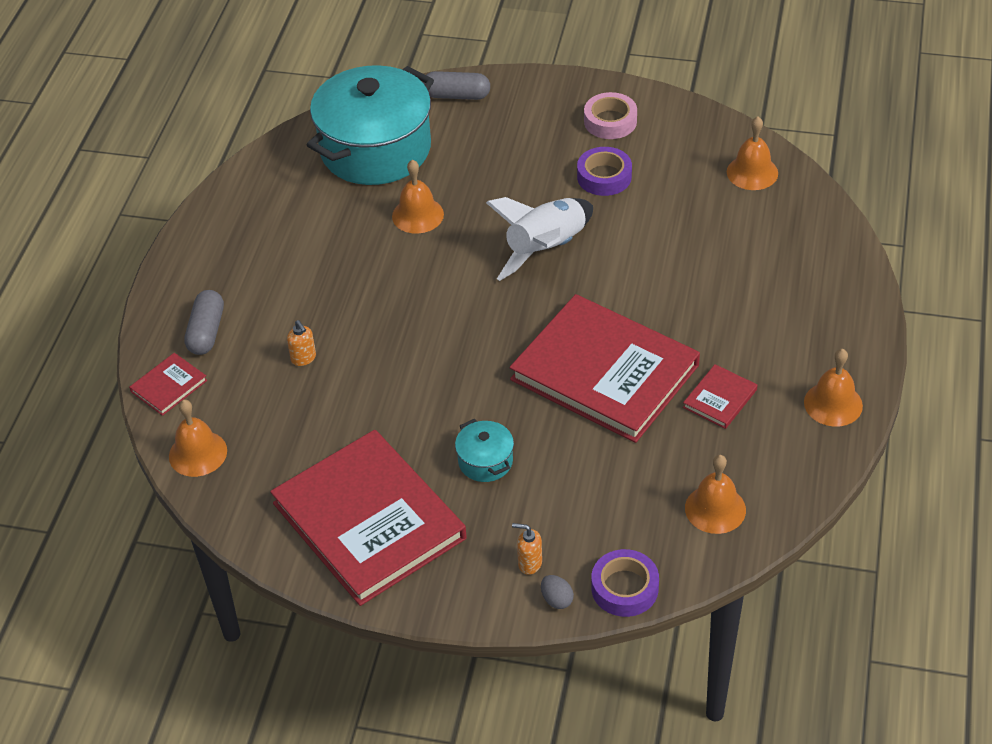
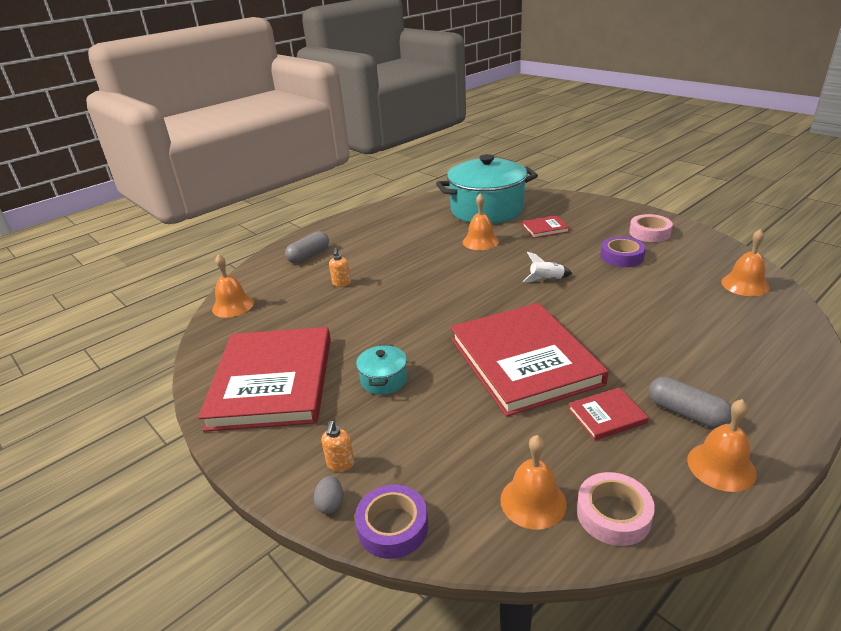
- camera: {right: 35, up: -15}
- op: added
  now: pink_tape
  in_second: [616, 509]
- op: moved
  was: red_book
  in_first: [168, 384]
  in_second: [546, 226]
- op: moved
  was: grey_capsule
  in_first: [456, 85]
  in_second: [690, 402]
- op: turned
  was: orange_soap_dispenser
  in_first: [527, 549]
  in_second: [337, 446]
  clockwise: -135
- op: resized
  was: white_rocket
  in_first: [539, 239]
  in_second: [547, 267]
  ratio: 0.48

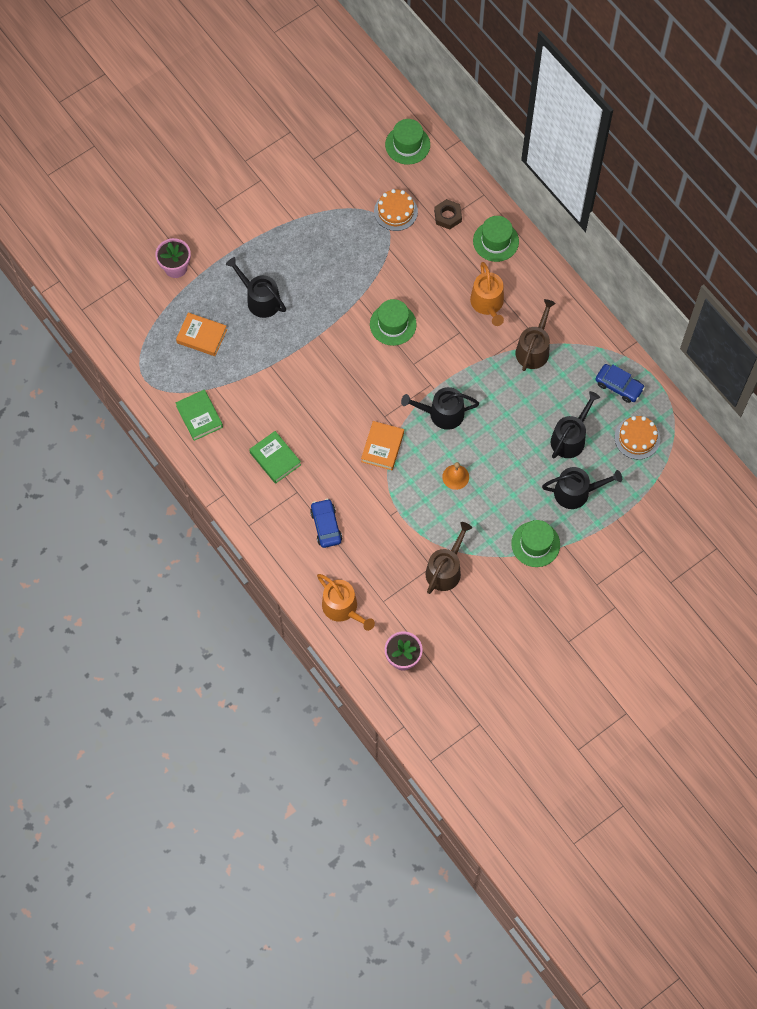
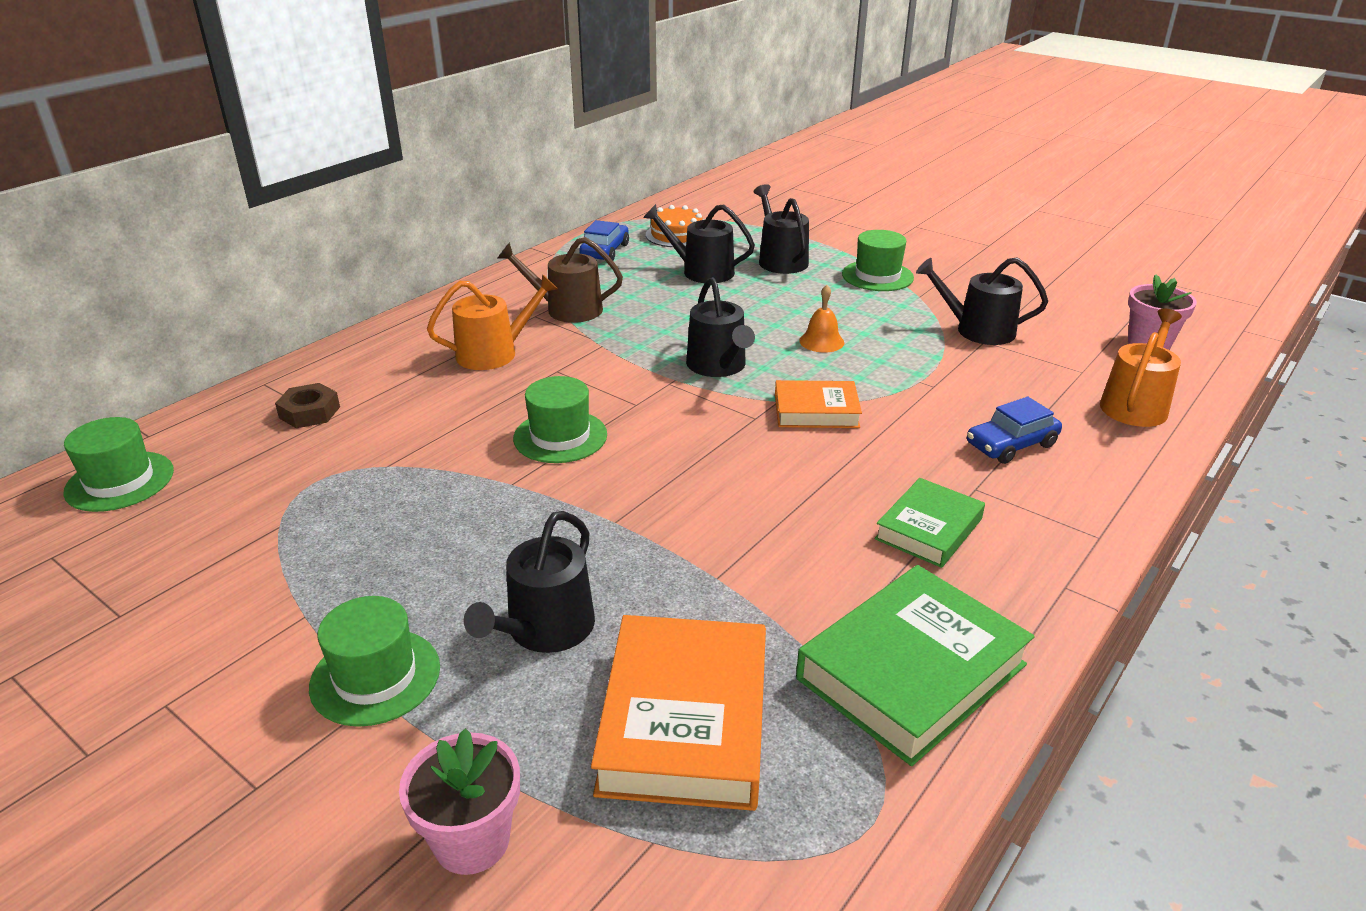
- camera: {right: -105, up: -35}
- op: removed
  was: orange_cake
  in_first: [396, 210]
- op: moved
  was: green_hat
  in_first: [496, 239]
  in_second: [374, 661]
- op: recoloured
  was: brown_watering_can
  now: black_watering_can
  in_first: [449, 558]
  in_second: [982, 301]
- op: resized
  was: orange_book
  in_first: [201, 334]
  in_second: [678, 713]
  ratio: 1.67
- op: resized
  was: green_book
  in_first: [199, 415]
  in_second: [915, 665]
  ratio: 1.67

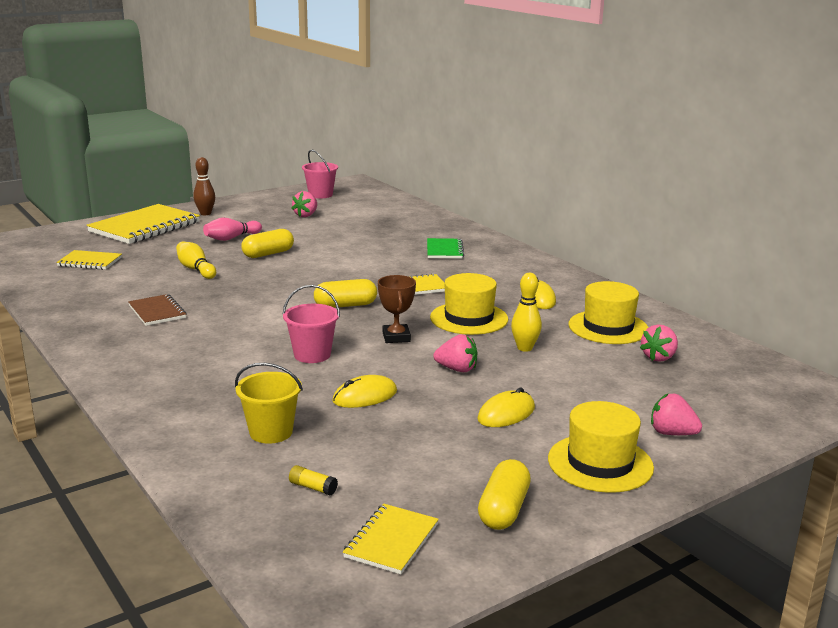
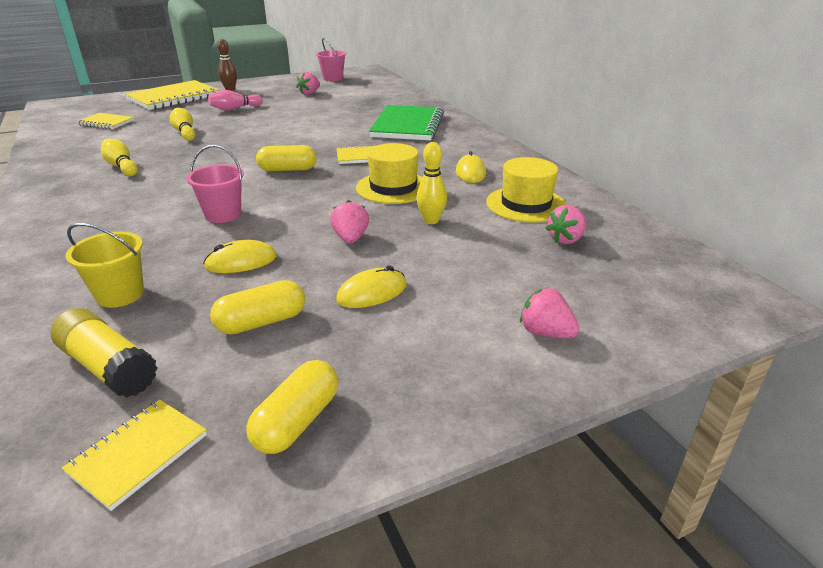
- camera: {right: 10, up: 10}
- op: removed
  was: brown_trophy
  in_first: [397, 309]
- op: removed
  was: yellow_hat
  in_first: [601, 447]
- op: moved
  was: yellow_capsule
  in_first: [267, 243]
  in_second: [257, 307]
- op: replaced
  was: brown_notebook
  now: yellow_bowling_pin
  in_first: [157, 310]
  in_second: [119, 157]
- op: turned
  was: pink_strawberry
  in_first: [455, 353]
  in_second: [349, 222]
  clockwise: -120
- op: resized
  was: yellow_glue_stick
  in_first: [313, 480]
  in_second: [104, 353]
  ratio: 2.24
- op: resized
  was: green_notebook
  in_first: [445, 248]
  in_second: [406, 122]
  ratio: 1.92

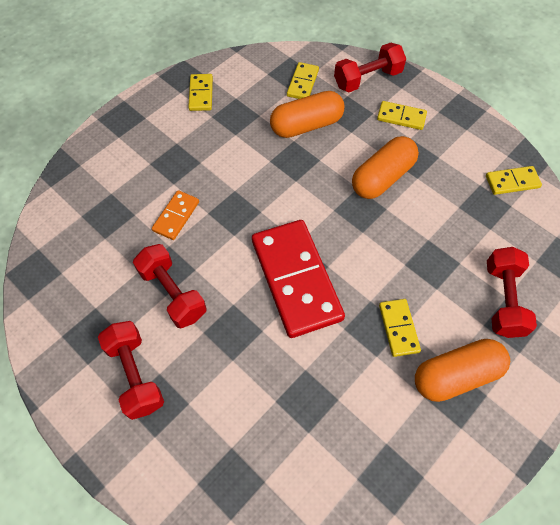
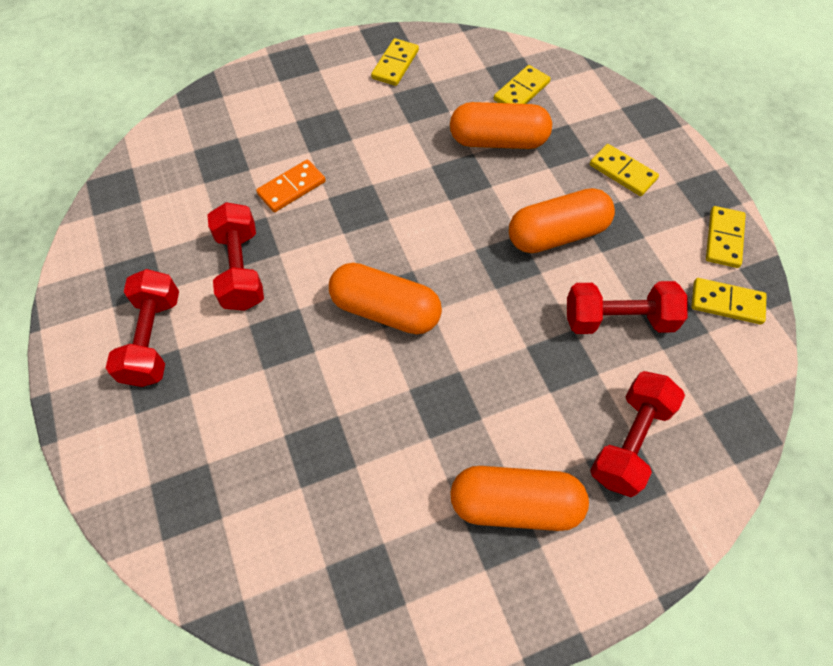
- camera: {right: 25, up: 0}
- op: moved
  was: red_dumbbell
  in_first: [370, 67]
  in_second: [627, 307]
- op: moved
  was: yellow_domino
  in_first: [400, 328]
  in_second: [726, 237]
- op: replaced
  was: red_domino
  now: orange_capsule
  in_first: [298, 279]
  in_second: [385, 298]

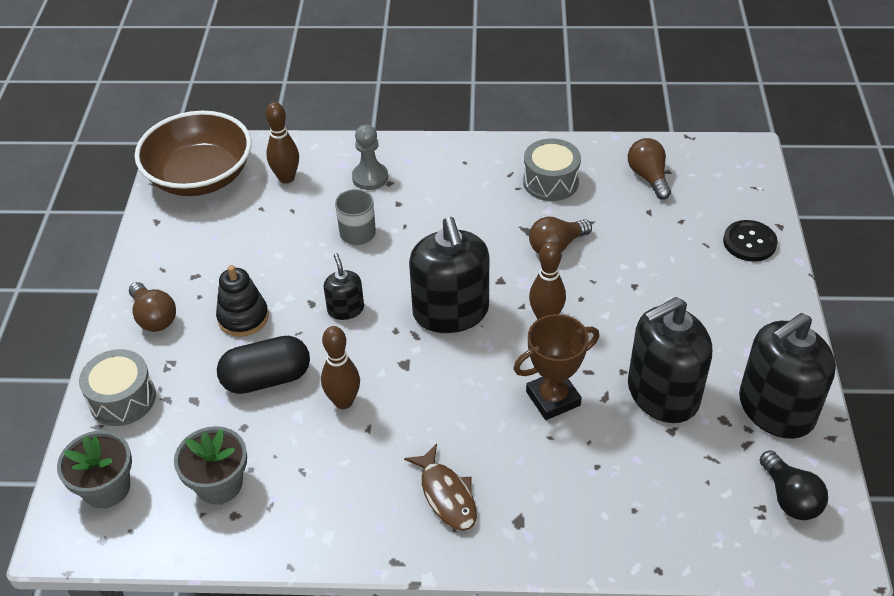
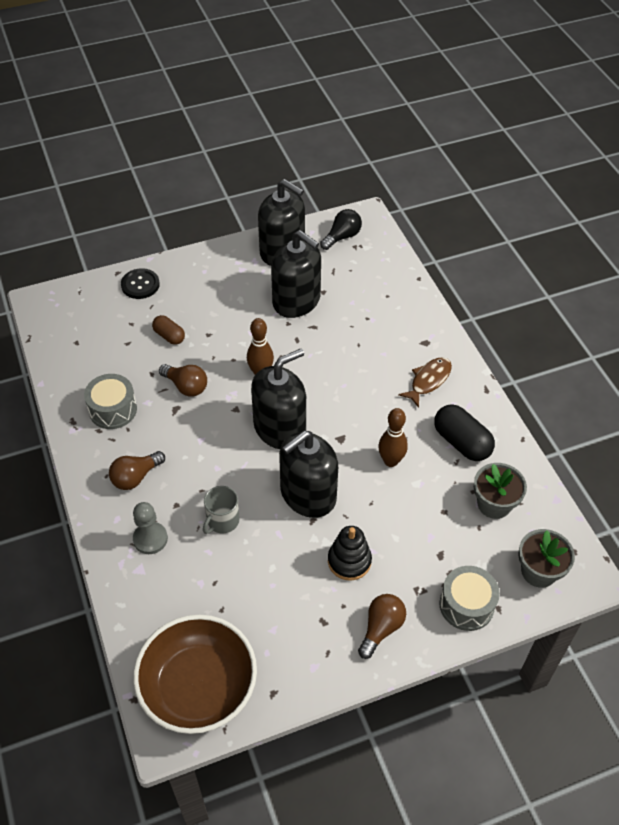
- camera: {right: -115, up: 5}
- op: removed
  was: brown_bowling_pin
  in_first: [282, 142]
- op: removed
  was: brown_trophy
  in_first: [556, 367]
- op: added
  now: brown_capsule
  in_second: [168, 330]
- op: moved
  was: black_capsule
  in_first: [263, 365]
  in_second: [464, 432]
- op: moved
  was: brown_light_bulb
  in_first: [649, 169]
  in_second: [137, 470]
- op: resized
  was: black_soap_dispenser
  in_first: [344, 286]
  in_second: [308, 474]
  ratio: 2.05

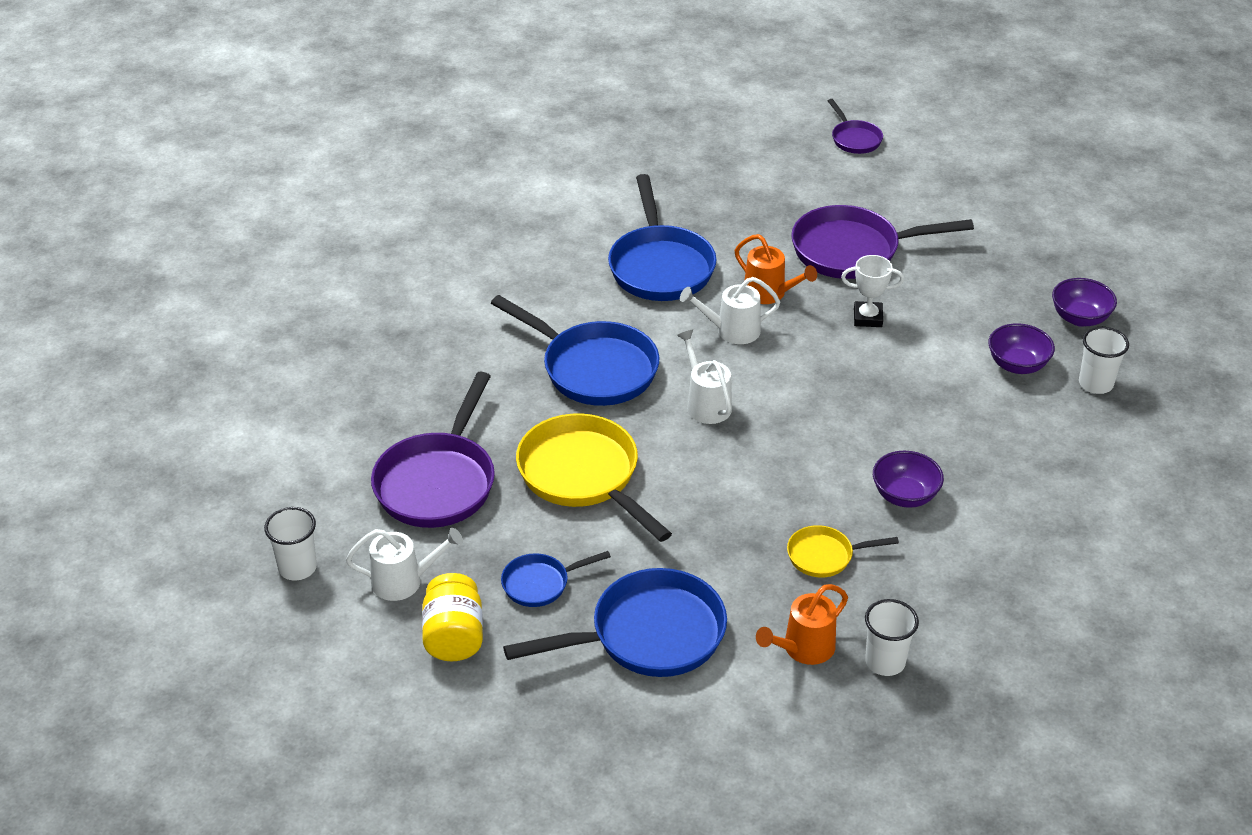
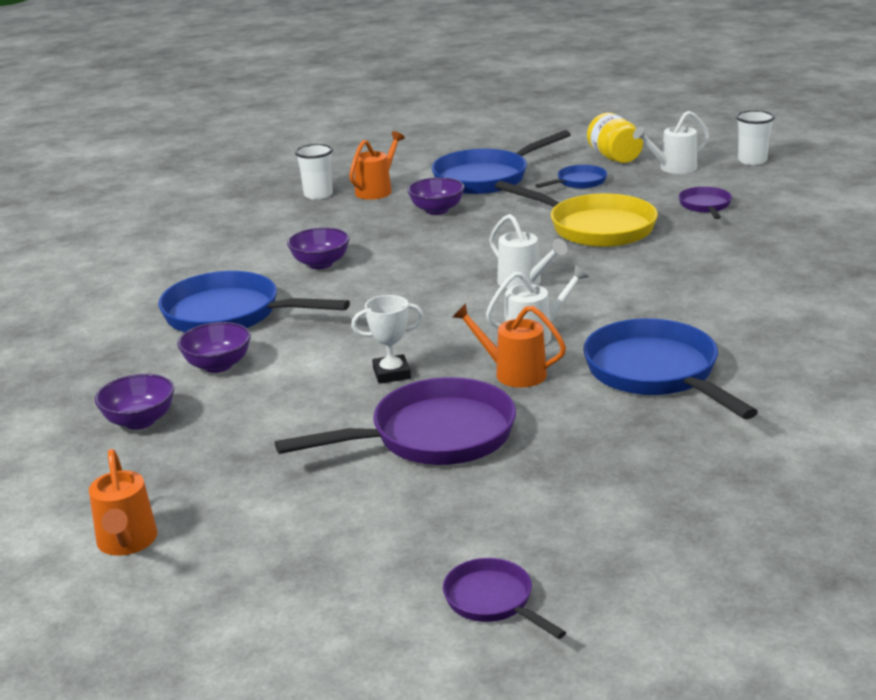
- camera: {right: 165, up: -15}
- op: removed
  was: yellow_pan
  in_first: [843, 551]
- op: removed
  was: white_cup
  in_first: [1104, 360]
- op: added
  now: orange_watering_can
  in_second: [123, 502]
- op: added
  now: purple_bowl
  in_second: [436, 196]
- op: moved
  was: blue_pan
  in_first: [575, 350]
  in_second: [254, 301]
- op: resized
  was: purple_pan
  in_first: [433, 450]
  in_second: [705, 203]
  ratio: 0.51

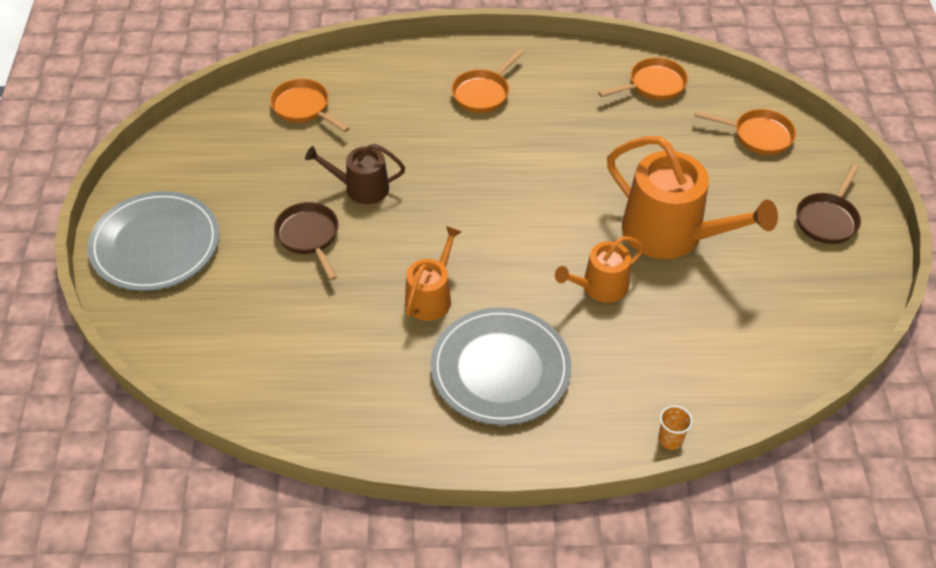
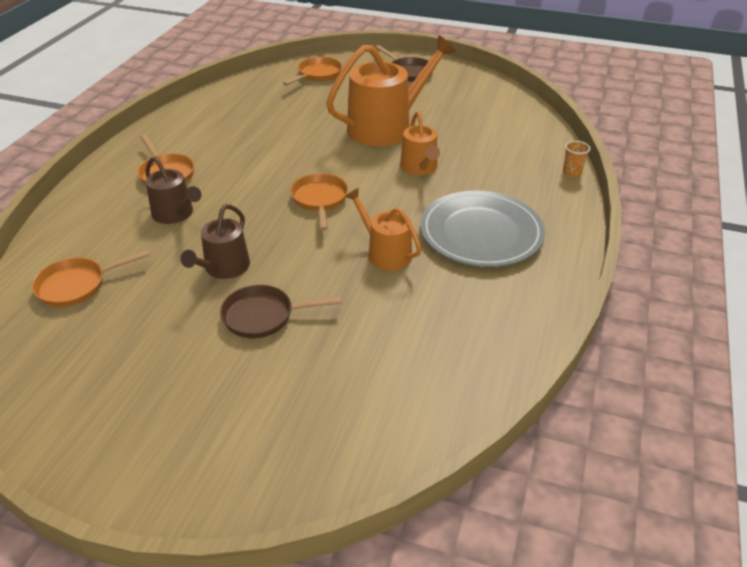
- camera: {right: -70, up: -10}
- op: removed
  was: grey_plate
  in_first: [154, 241]
- op: added
  now: brown_watering_can
  in_second: [173, 190]
- op: moved
  was: orange_pan
  in_first: [643, 79]
  in_second: [319, 201]

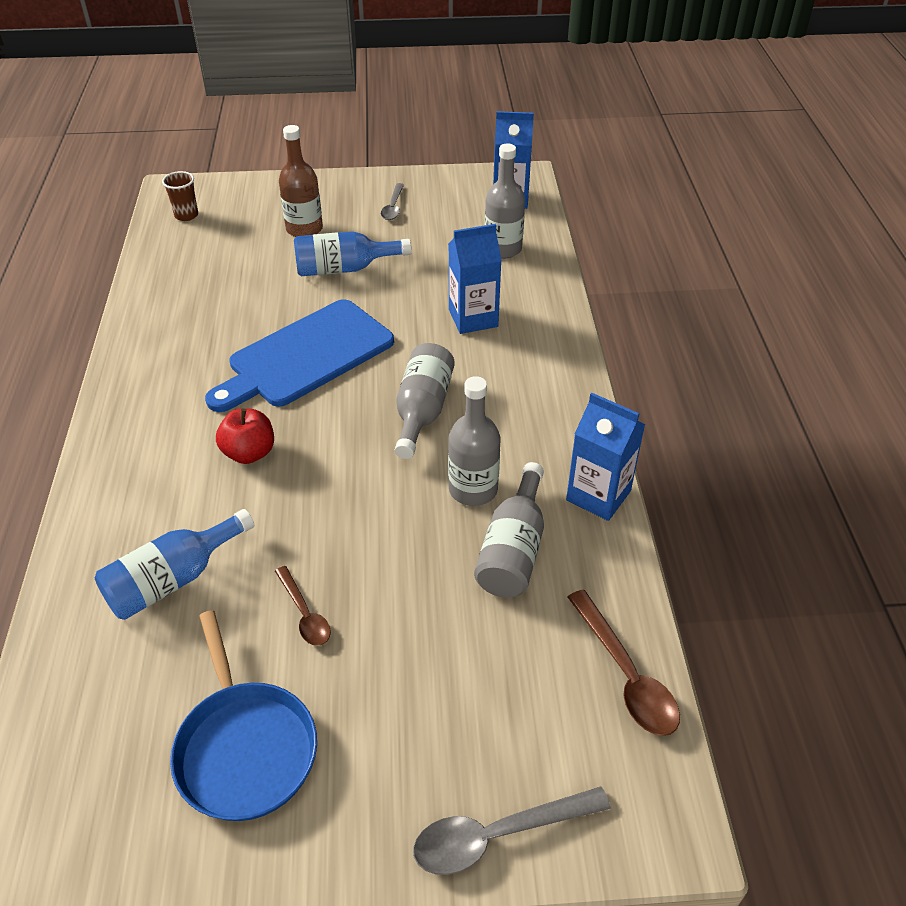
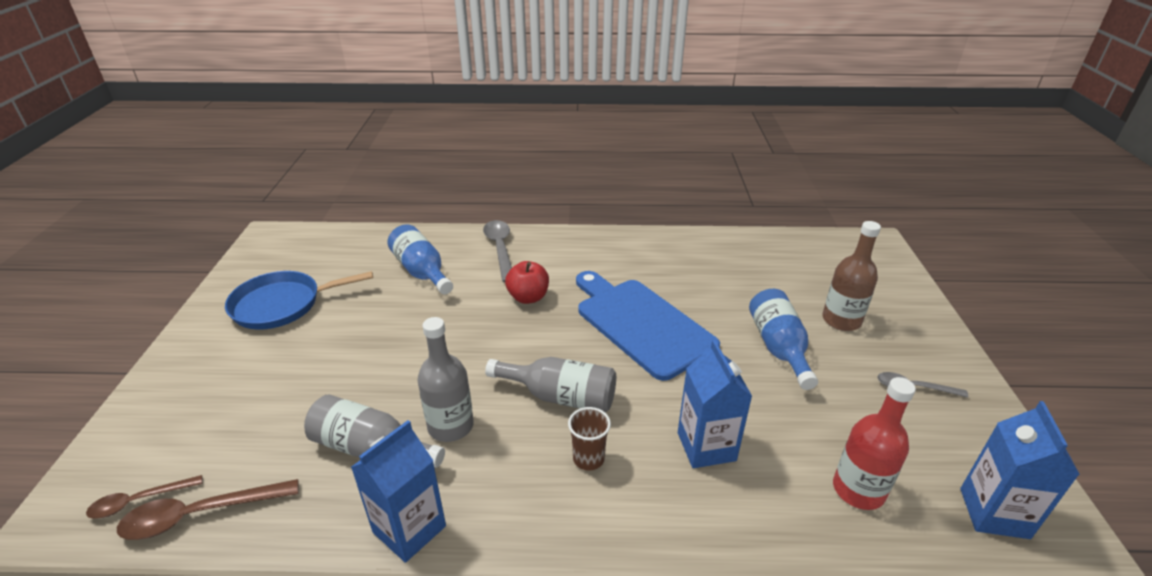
- camera: {right: 95, up: -10}
- op: moved
  was: brown_cup
  in_first: [180, 196]
  in_second: [589, 439]
- op: moved
  was: brown_spoon
  in_first: [303, 606]
  in_second: [144, 497]
- op: moved
  was: grey_spoon
  in_first: [512, 830]
  in_second: [497, 251]
- op: recoloured
  was: grey_bottle
  now: red_bottle
  in_first: [505, 201]
  in_second: [874, 443]

